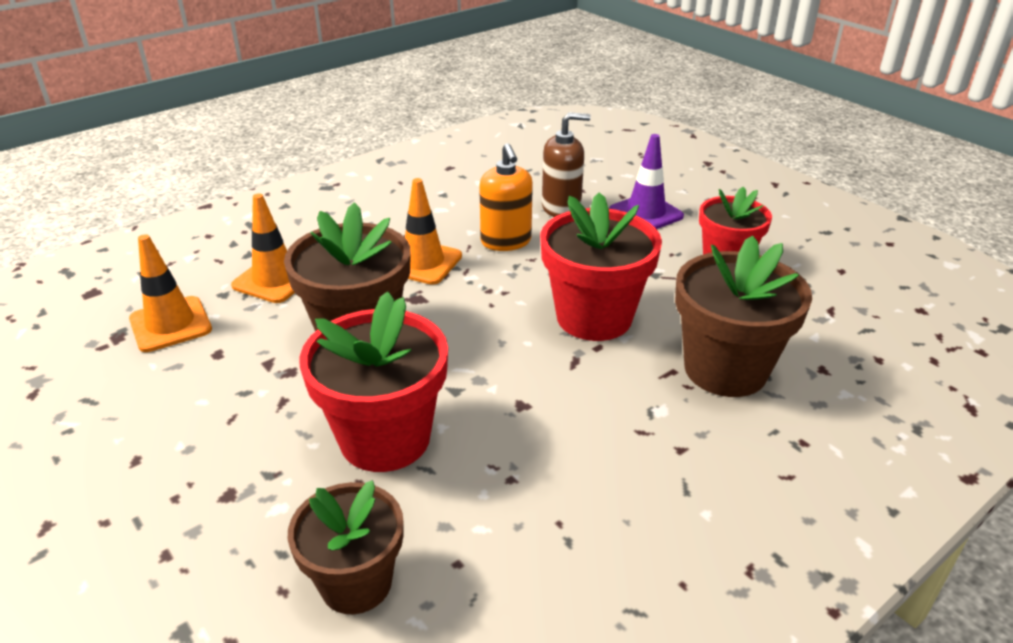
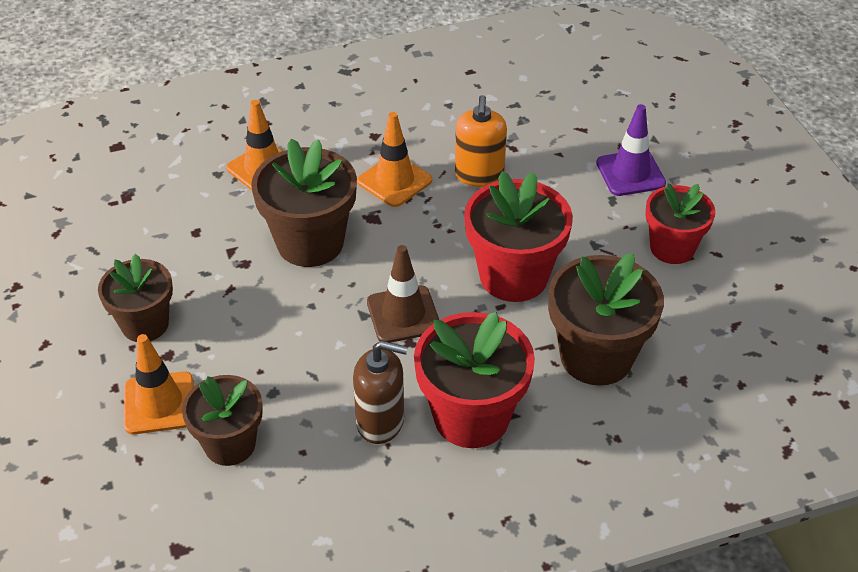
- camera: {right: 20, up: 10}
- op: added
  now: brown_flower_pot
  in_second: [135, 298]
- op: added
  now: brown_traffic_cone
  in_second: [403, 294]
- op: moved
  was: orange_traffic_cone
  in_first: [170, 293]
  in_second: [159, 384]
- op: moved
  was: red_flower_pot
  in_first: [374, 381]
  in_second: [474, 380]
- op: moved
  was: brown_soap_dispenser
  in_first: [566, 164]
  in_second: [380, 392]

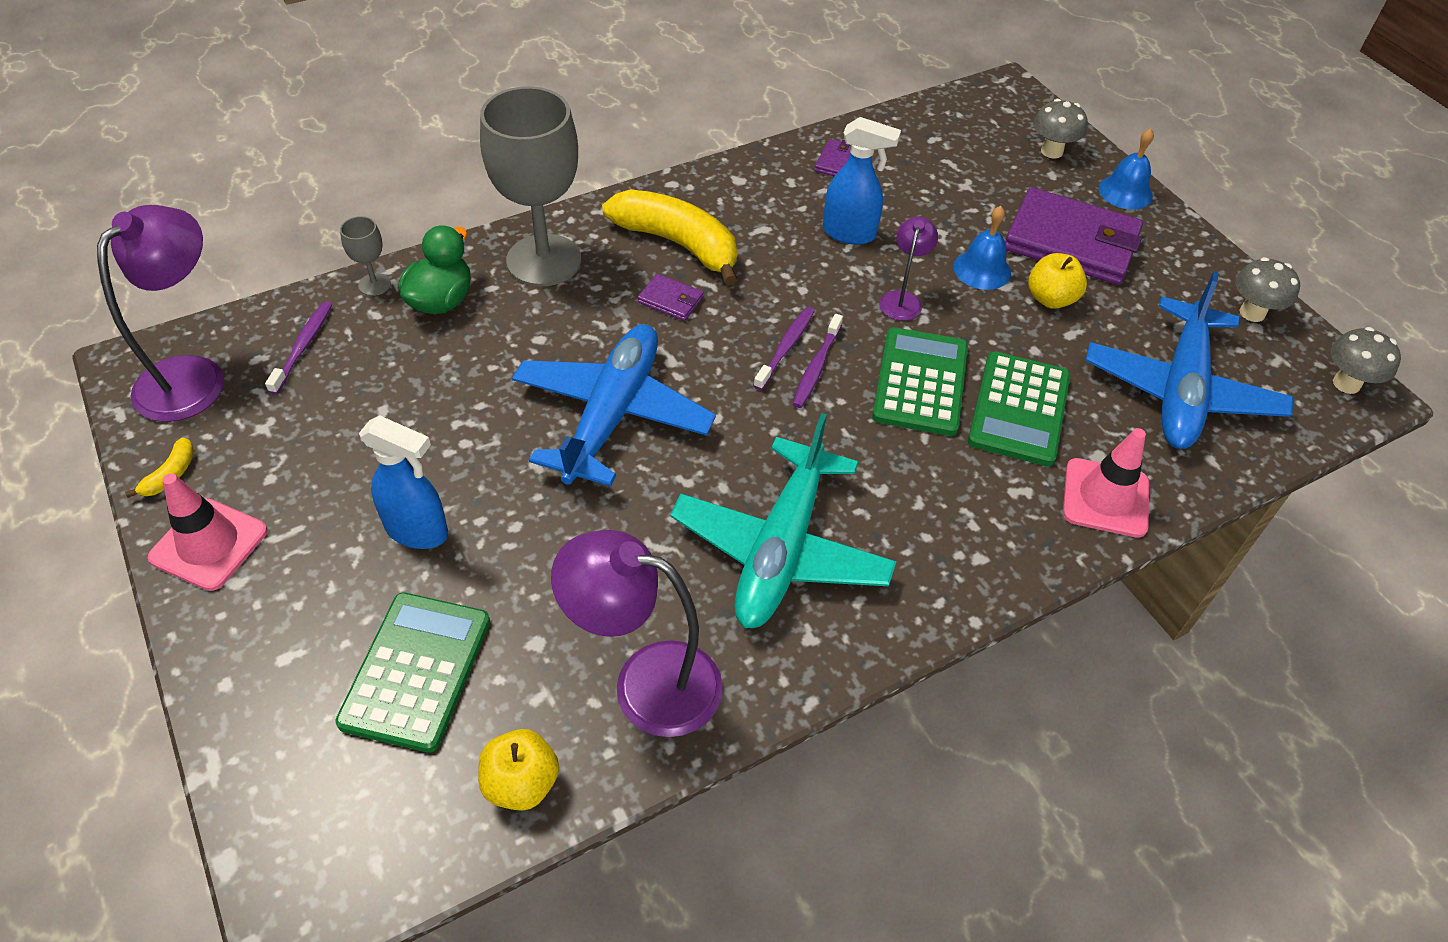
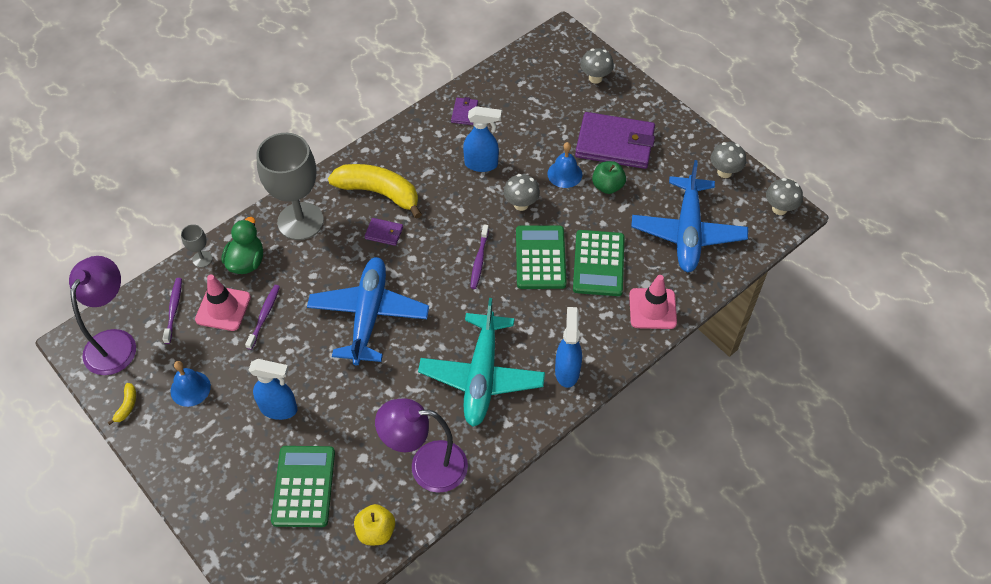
- camera: {right: -10, up: 5}
- op: added
  now: blue_spray_bottle
  in_second: [568, 347]
- op: moved
  was: pink_traffic_cone
  in_first: [207, 532]
  in_second: [223, 302]
- op: moved
  was: purple_toothbrush
  in_first: [784, 348]
  in_second: [262, 317]
- op: moved
  was: blue_bell
  in_first: [1126, 169]
  in_second: [190, 384]
- op: replaced
  was: purple_lamp
  now: grey_mushroom
  in_first: [908, 269]
  in_second: [522, 192]
- op: recoloured
  was: yellow_apple
  now: green_apple
  in_first: [1057, 281]
  in_second: [609, 177]

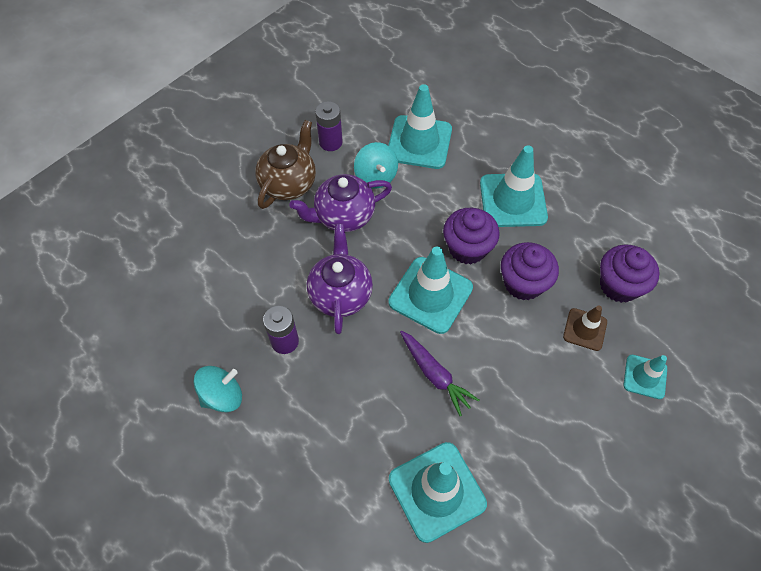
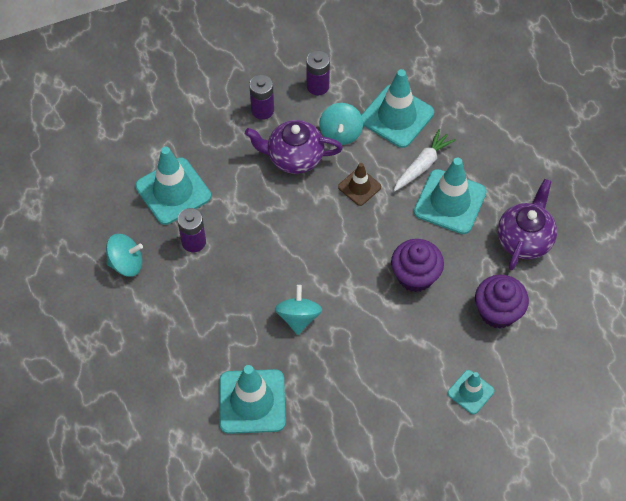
- camera: {right: 25, up: 0}
- op: removed
  was: purple_cupcake
  in_first: [471, 236]
- op: added
  now: white_carrot
  in_second: [425, 160]
- op: moved
  was: purple_teapot
  in_first: [340, 279]
  in_second: [527, 224]
- op: moved
  was: turquoise_traffic_cone
  in_first: [431, 290]
  in_second: [173, 186]
- op: moved
  was: brown_traffic_cone
  in_first: [585, 328]
  in_second: [359, 184]
- op: replaced
  was: brown_teapot
  now: purple_battery
  in_first: [285, 164]
  in_second: [261, 97]
- op: replaced
  was: purple_carrot
  now: turquoise_spinning_top
  in_first: [439, 373]
  in_second: [298, 310]

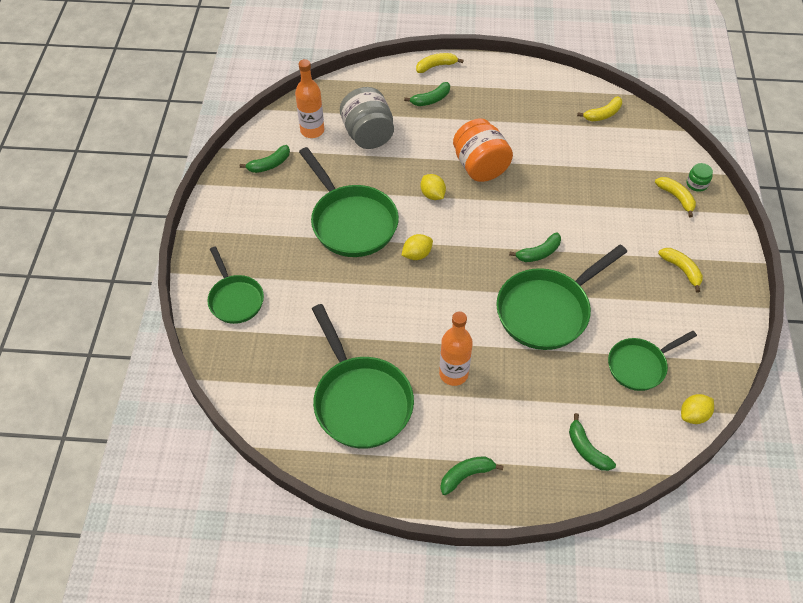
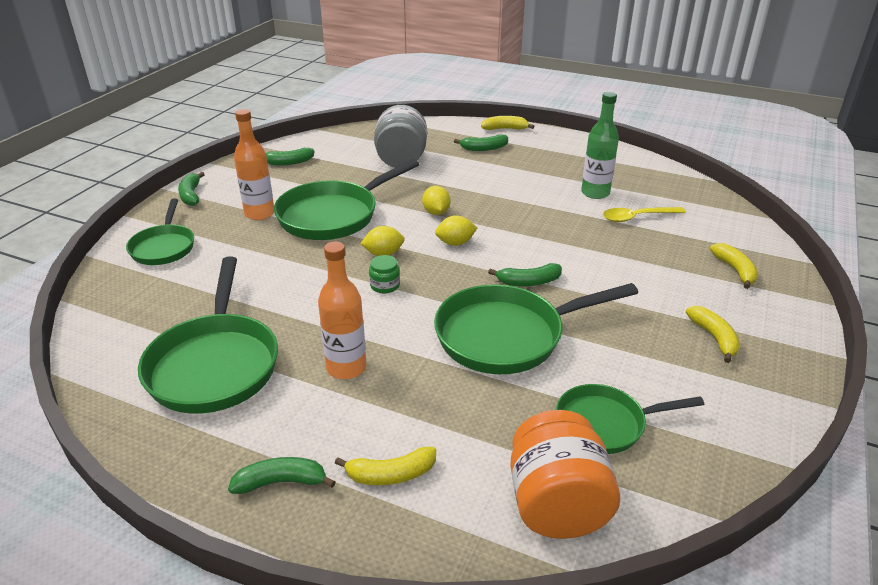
- camera: {right: 20, up: -20}
- op: added
  now: green_bottle
  in_second: [600, 145]
- op: added
  now: yellow_spoon
  in_second: [644, 214]
- op: moved
  was: orange_bottle
  in_first: [309, 98]
  in_second: [254, 164]
- op: moved
  was: orange_jar
  in_first: [483, 150]
  in_second: [565, 474]
- op: moved
  was: green_banana
  in_first: [592, 442]
  in_second: [191, 189]
- op: moved
  was: yellow_banana
  in_first: [599, 108]
  in_second: [385, 466]
- op: moved
  was: yellow_lemon
  in_first: [697, 409]
  in_second: [456, 230]
- op: moved
  was: green_jar
  in_first: [699, 177]
  in_second: [384, 274]
- op: turned
  was: green_pan
  in_first: [349, 202]
  in_second: [346, 199]
  clockwise: 60

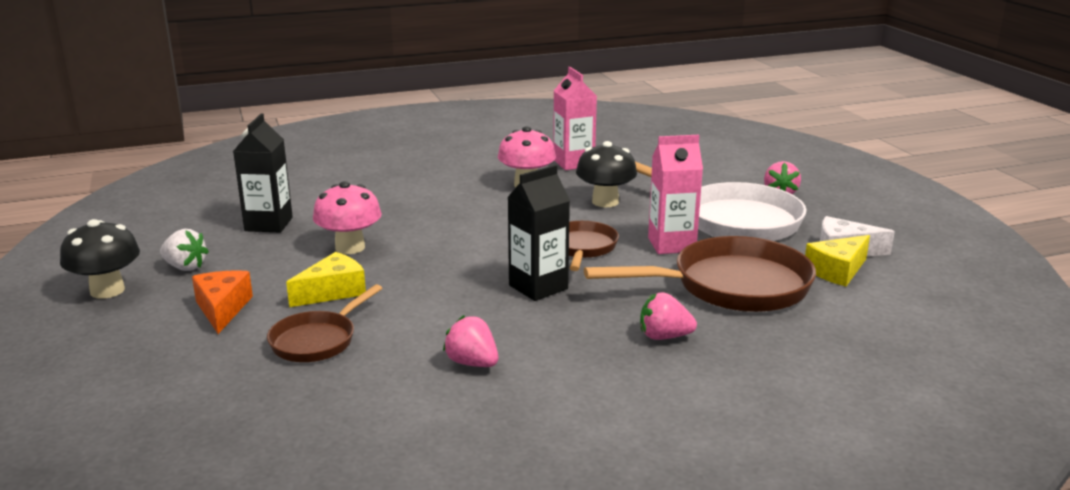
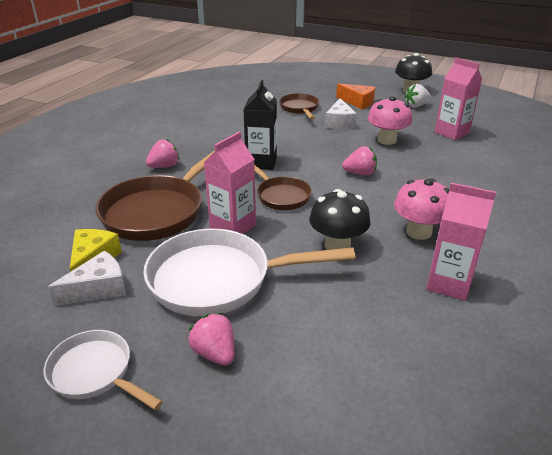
- camera: {right: 135, up: 10}
- op: added
  now: white_pan
  in_second: [103, 370]
- op: moved
  was: pink_strawberry
  in_first: [470, 341]
  in_second: [359, 160]
- op: recoloured
  was: black_carton
  now: pink_carton
  in_first: [263, 172]
  in_second: [458, 98]
- op: recoloured
  was: yellow_cheese
  now: white_cheese
  in_first: [326, 279]
  in_second: [341, 113]

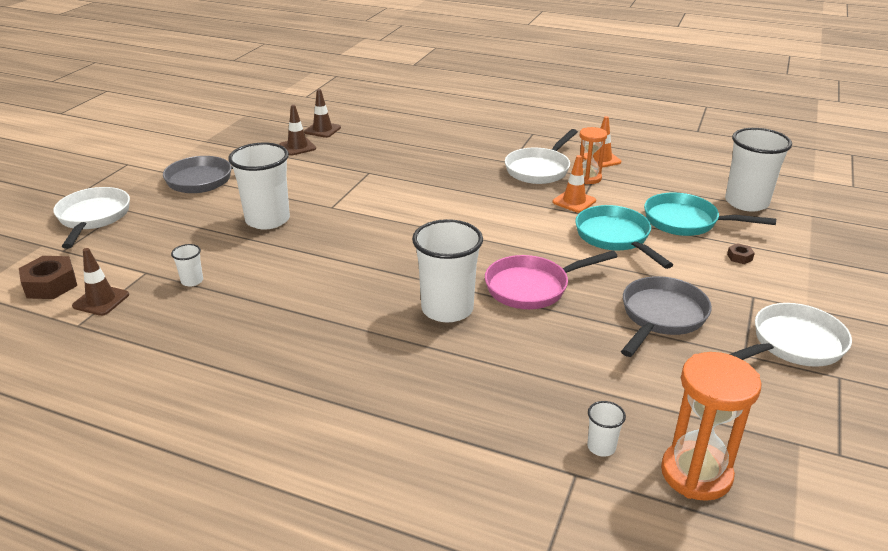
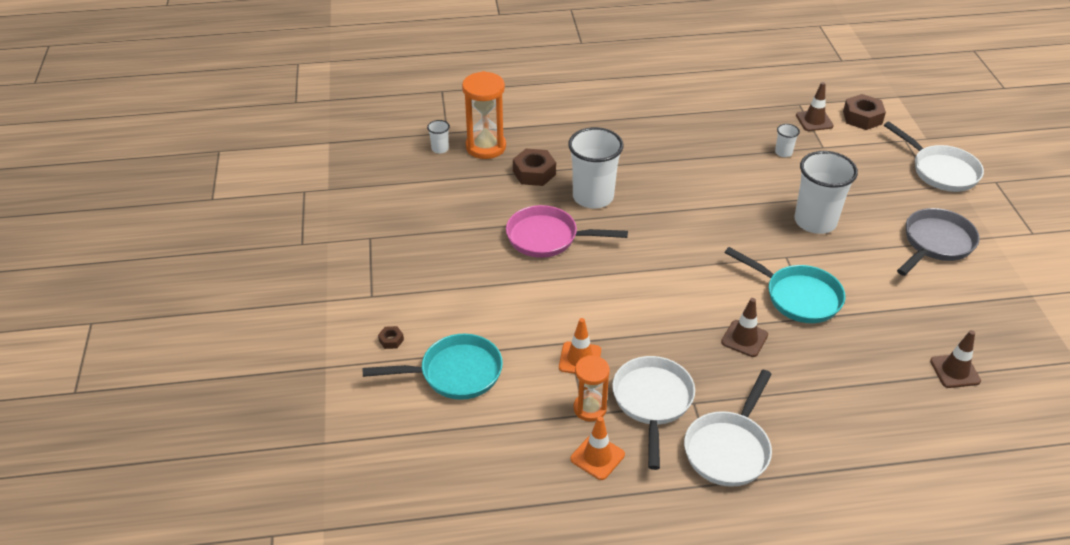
- camera: {right: 150, up: 10}
- op: removed
  was: grey_pan
  in_first: [666, 316]
- op: removed
  was: white_cup
  in_first: [758, 170]
- op: added
  now: brown_nut
  in_second: [534, 167]
- op: moved
  was: brown_traffic_cone
  in_first: [297, 130]
  in_second: [744, 327]
- op: moved
  was: turquoise_pan
  in_first: [624, 237]
  in_second: [784, 285]
- op: moved
  was: orange_hourglass
  in_first: [711, 426]
  in_second: [484, 115]
- op: moved
  was: white_pan
  in_first: [791, 335]
  in_second: [728, 428]
- op: turned
  was: pink_pan
  in_first: [551, 280]
  in_second: [567, 231]
  clockwise: -120

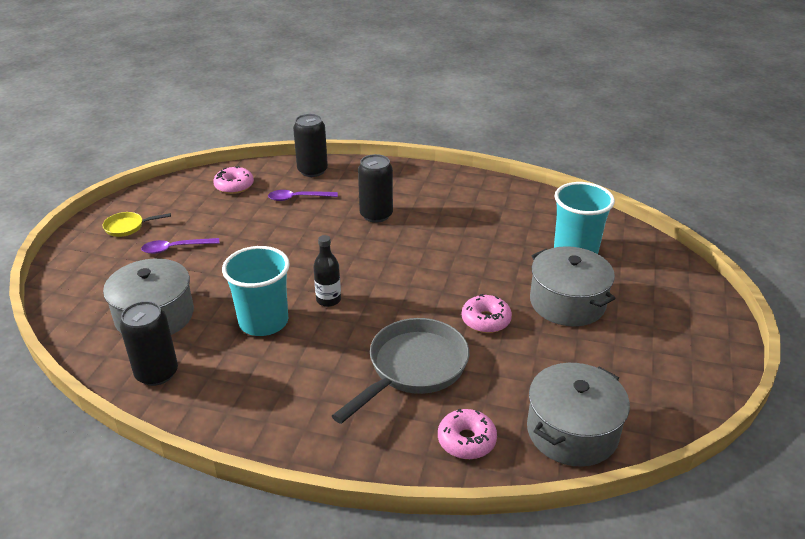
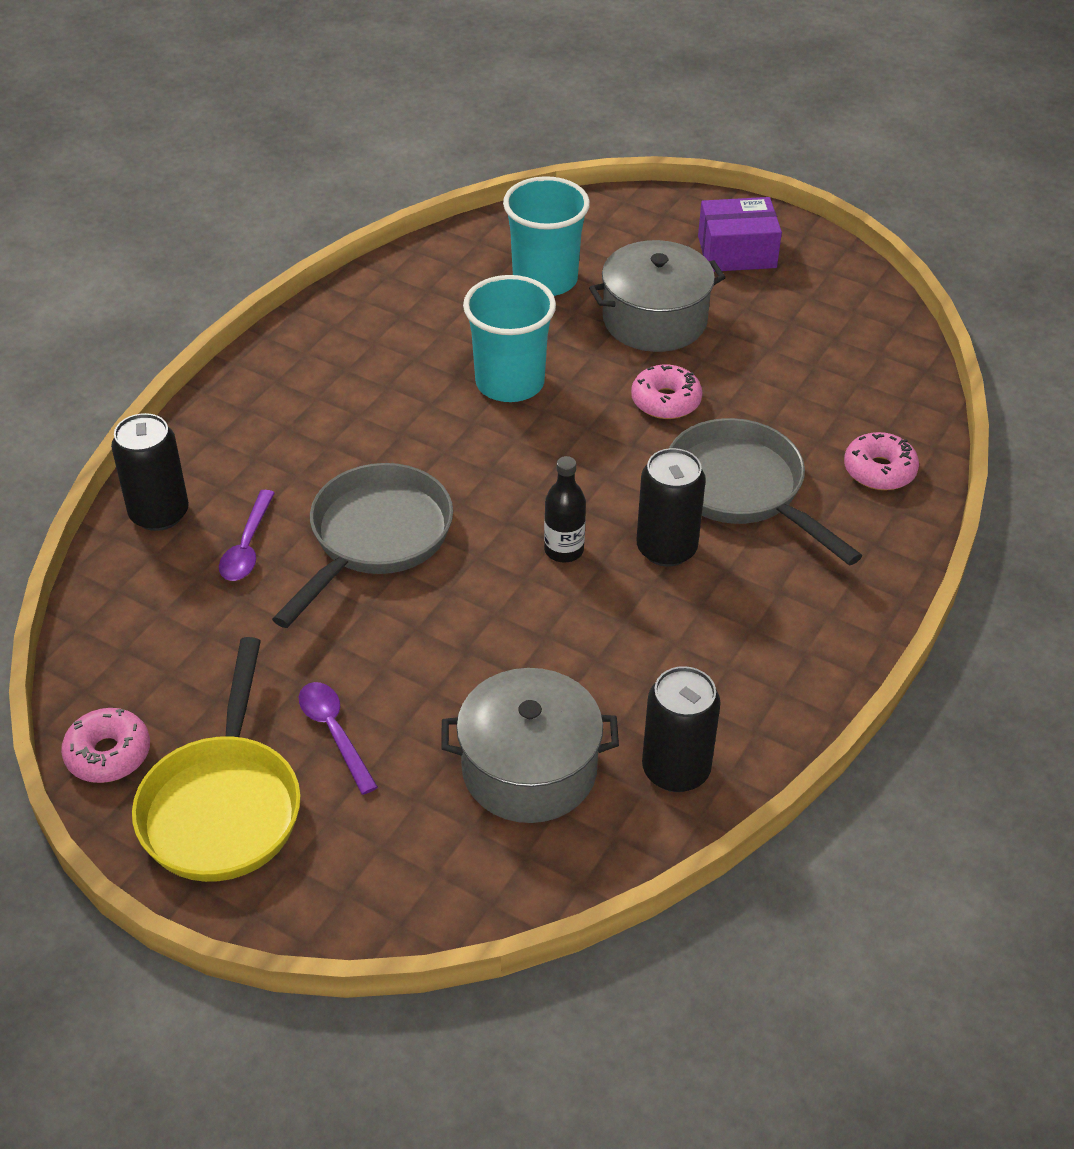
- camera: {right: -75, up: 10}
- op: removed
  was: grey_pot
  in_first: [578, 415]
- op: added
  now: grey_pan
  in_second: [362, 545]
- op: added
  now: purple_box
  in_second: [740, 234]
- op: moved
  was: pink_donut
  in_first: [233, 180]
  in_second: [105, 745]
- op: moved
  was: turquoise_cup
  in_first: [256, 291]
  in_second: [509, 338]
- op: moved
  was: black_can
  in_first: [375, 188]
  in_second: [671, 507]
- op: turned
  was: purple_spoon
  in_first: [180, 246]
  in_second: [338, 738]
  clockwise: 150
- op: resized
  was: yellow_pan
  in_first: [137, 224]
  in_second: [216, 759]
  ratio: 2.07

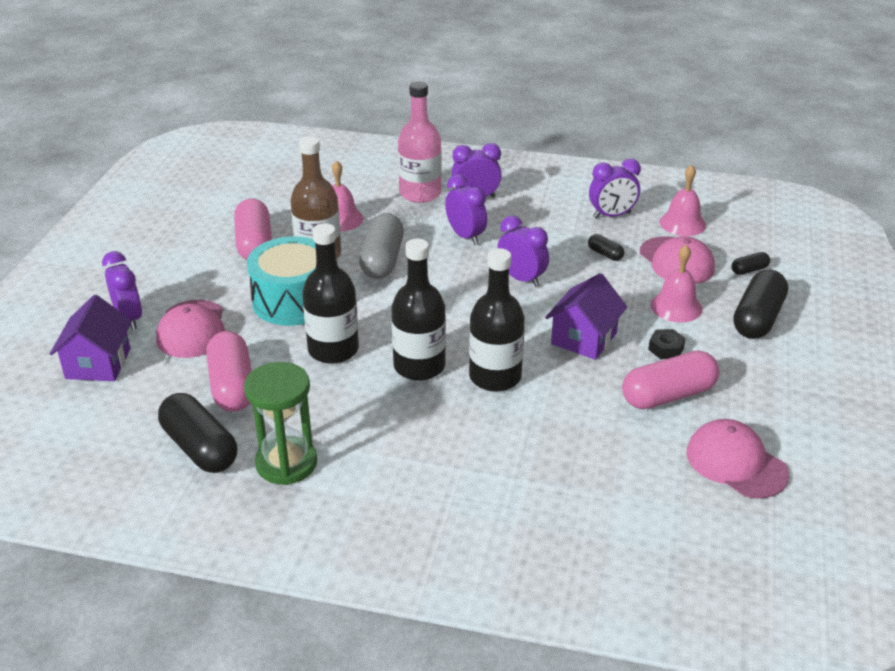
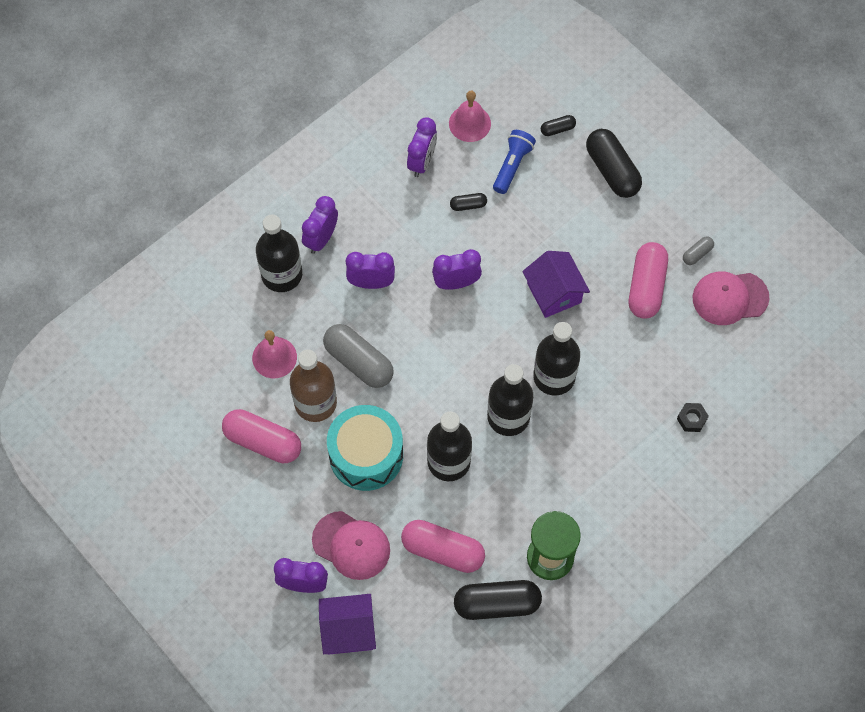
- camera: {right: -55, up: 30}
- op: removed
  was: pink_bell
  in_first: [676, 283]
- op: added
  now: grey_capsule
  in_second: [698, 250]
- op: moved
  was: black_nut
  in_first: [667, 344]
  in_second: [693, 417]
- op: replaced
  was: pink_cap
  now: blue_flashlight
  in_first: [677, 260]
  in_second: [514, 162]
- op: recoloured
  was: pink_bottle
  now: black_bottle
  in_first: [420, 142]
  in_second: [279, 253]
- op: turned
  was: purple_house
  in_first: [91, 338]
  in_second: [347, 624]
  clockwise: -45
- op: turned
  was: black_capsule
  in_first: [750, 263]
  in_second: [558, 125]
  clockwise: 60

